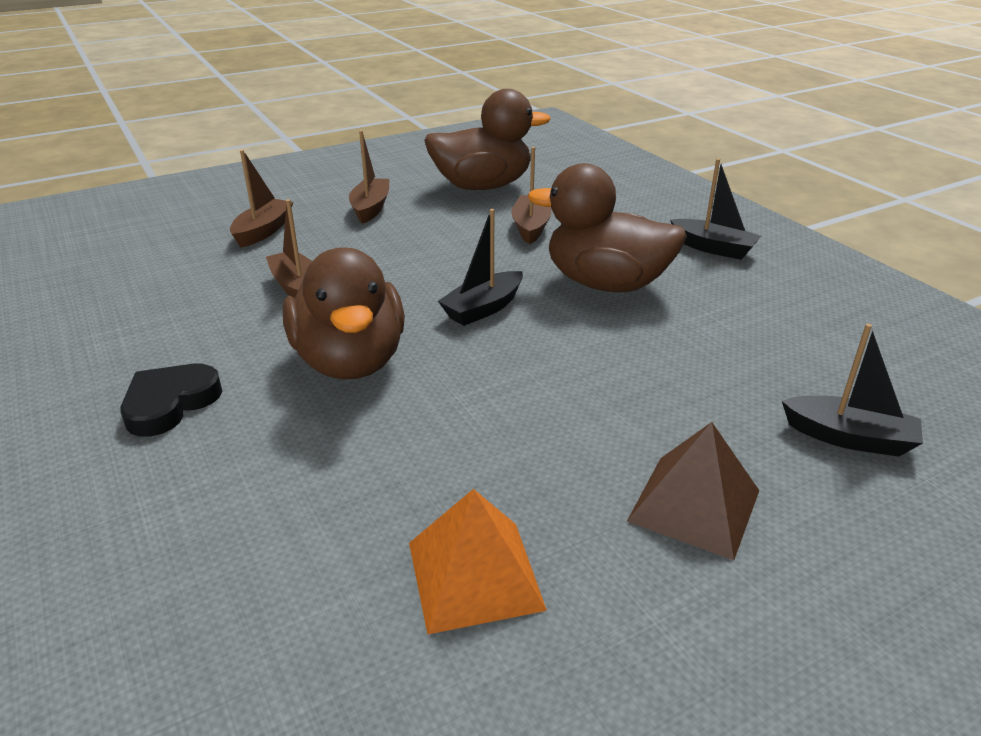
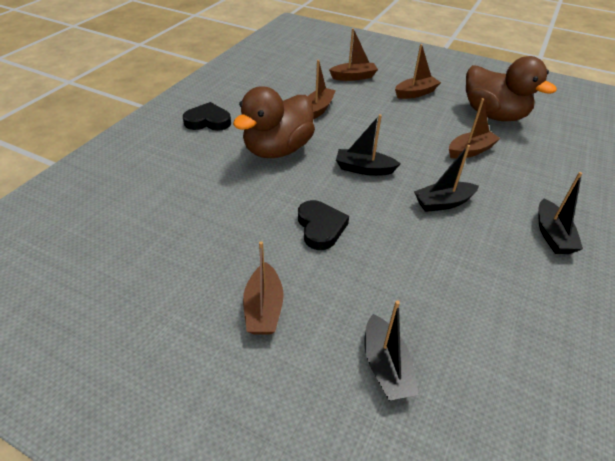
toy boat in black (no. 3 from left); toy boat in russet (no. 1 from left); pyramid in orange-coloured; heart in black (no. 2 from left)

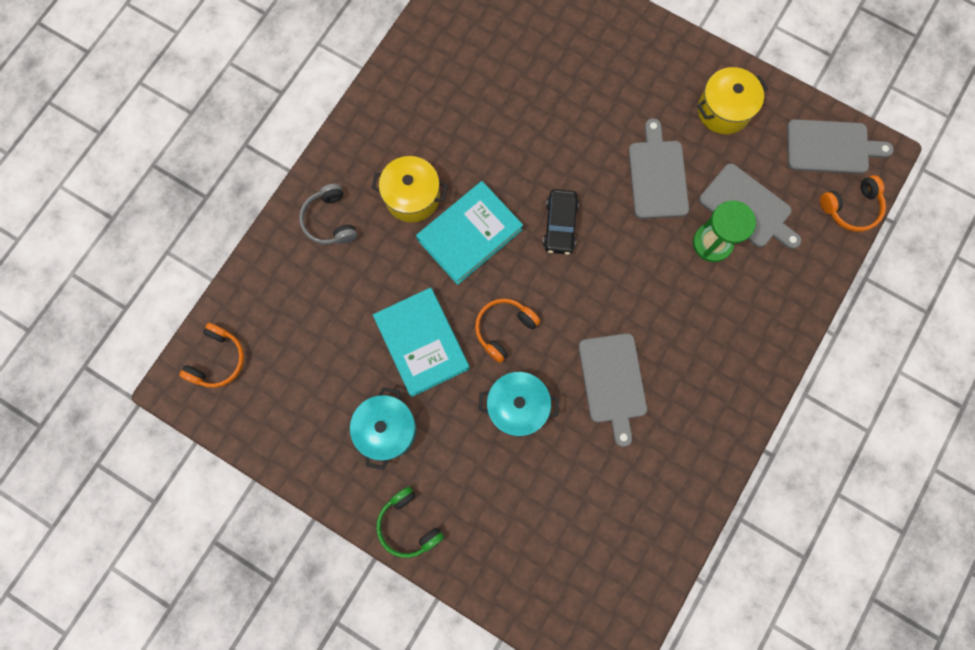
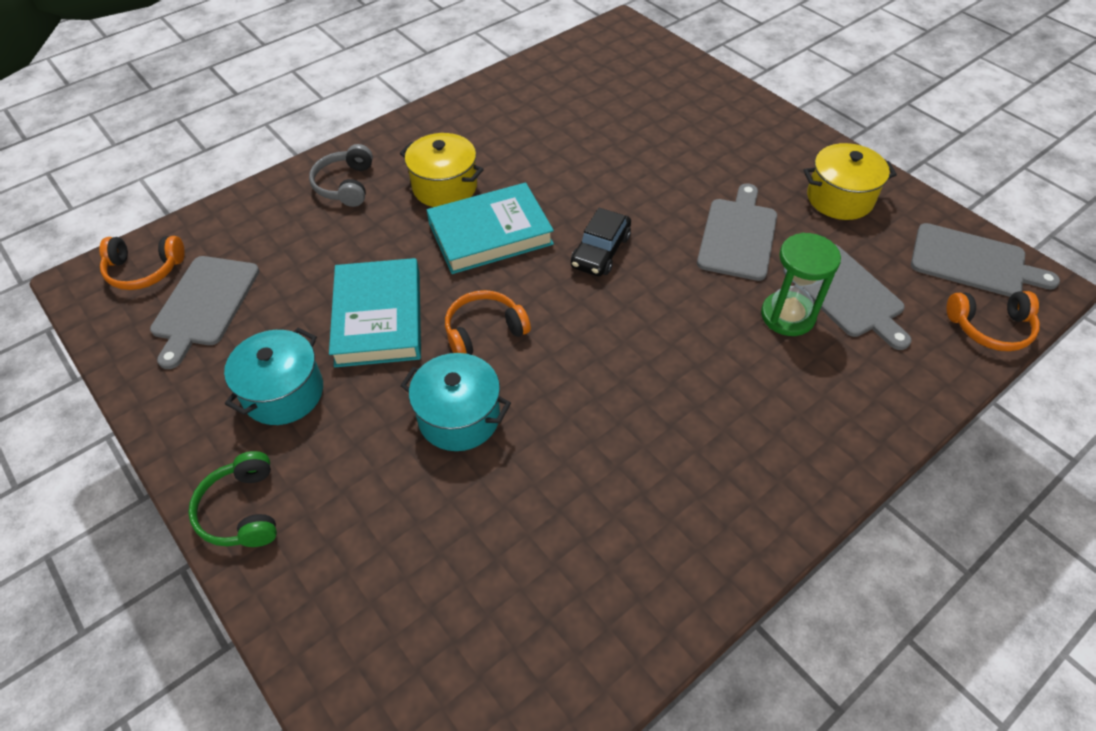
over-ear headphones in orange-coloured (no. 1 from left); cutting board in gray (no. 1 from left)

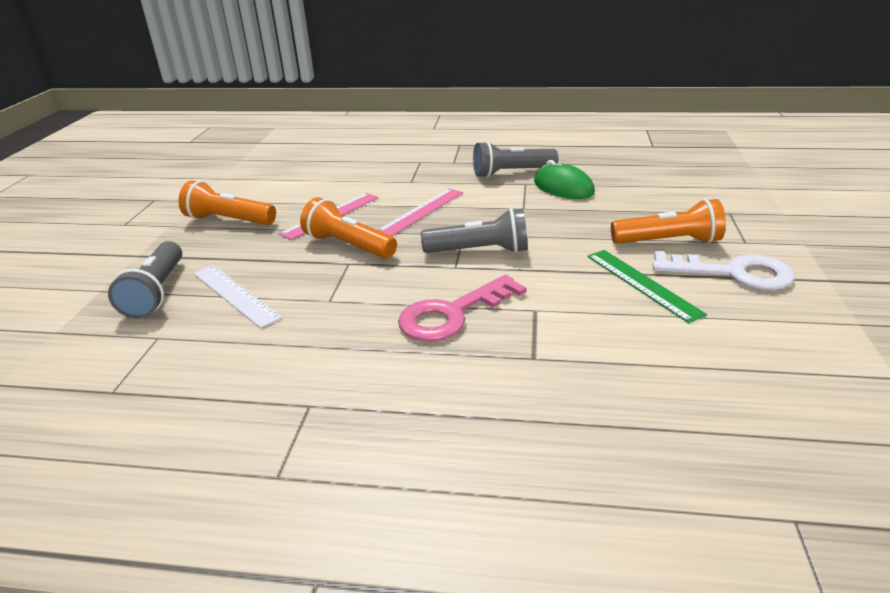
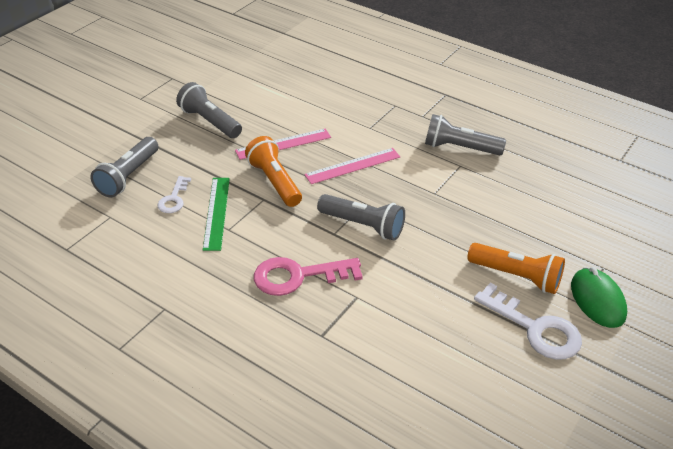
PC mouse in leaf-green; flashlight in gray (no. 2 from left); ruler in leaf-green; latchkey in pure white (no. 1 from left)

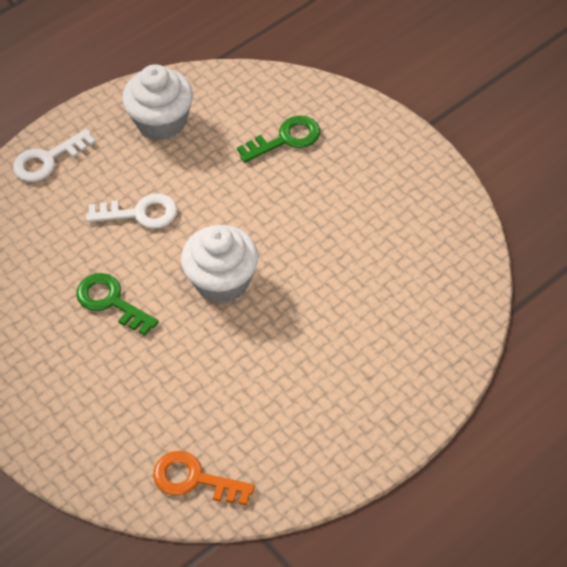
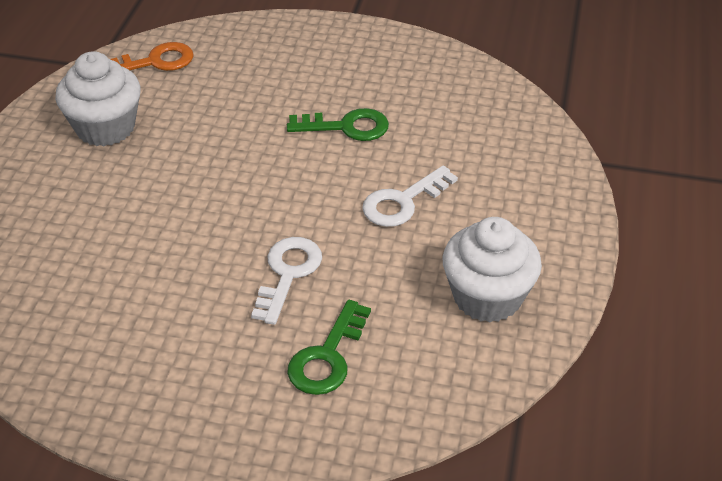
latchkey in pure white (no. 1 from left); cupcake in pure white (no. 1 from left)

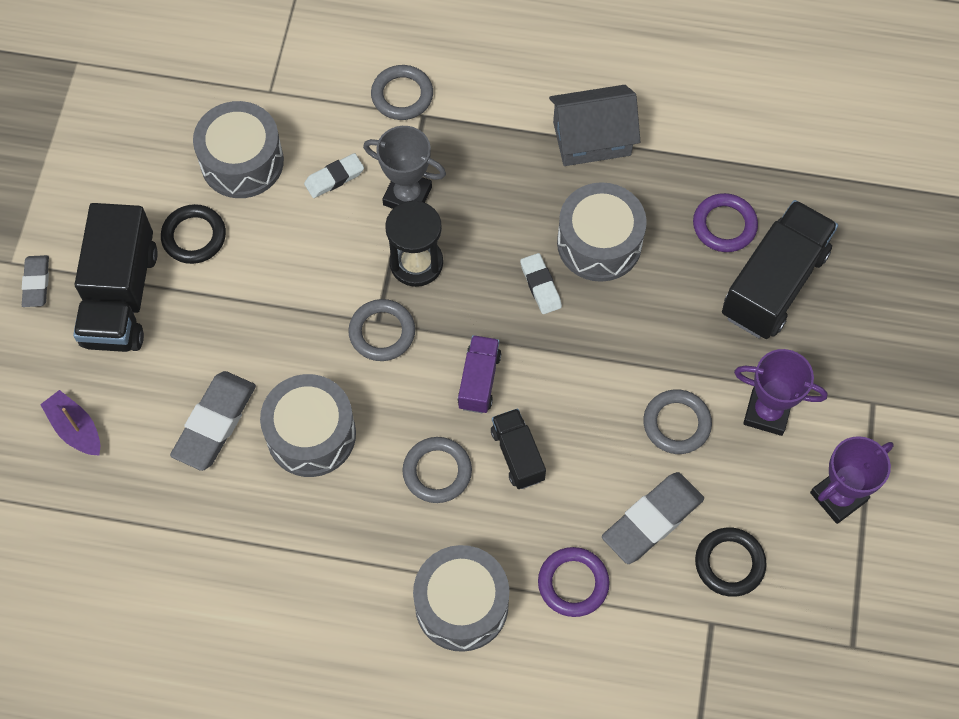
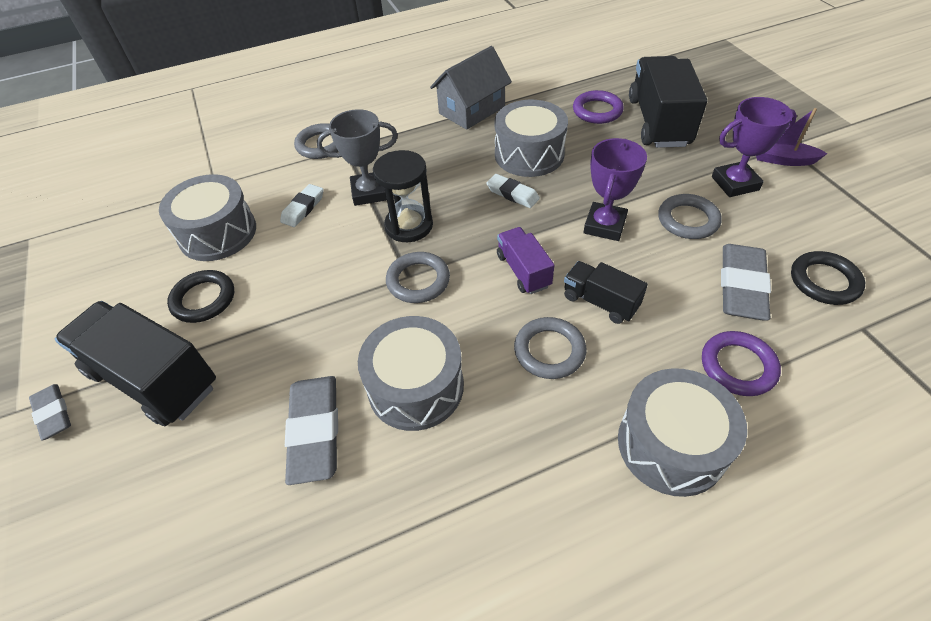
toy truck in black (no. 1 from left); toy boat in royal purple; trophy in royal purple (no. 1 from left)

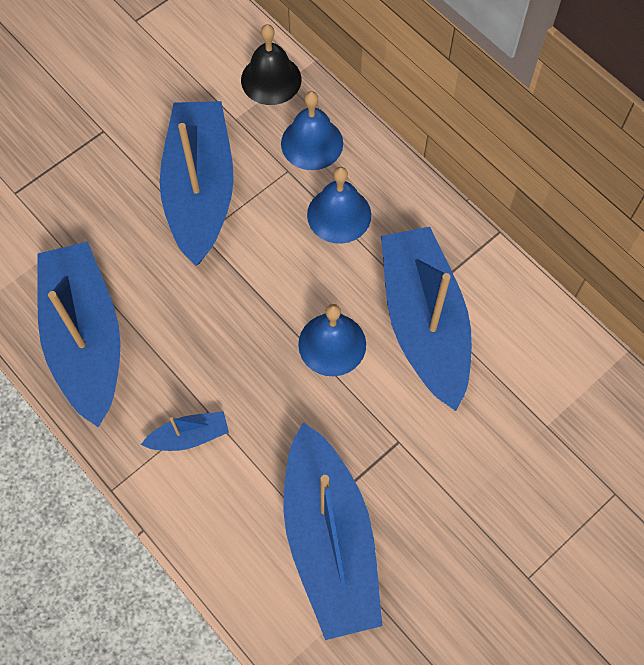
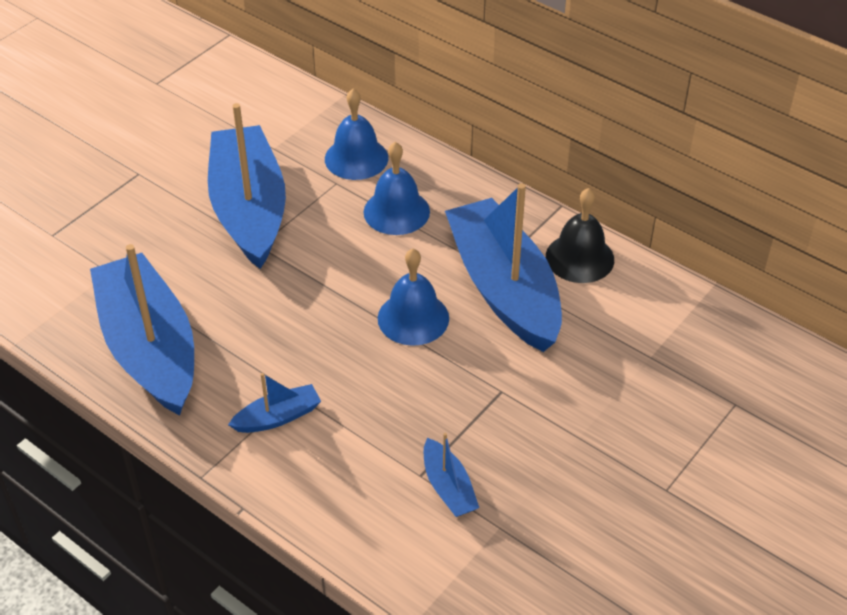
school bell in black; toy boat in royal blue (no. 4 from left)

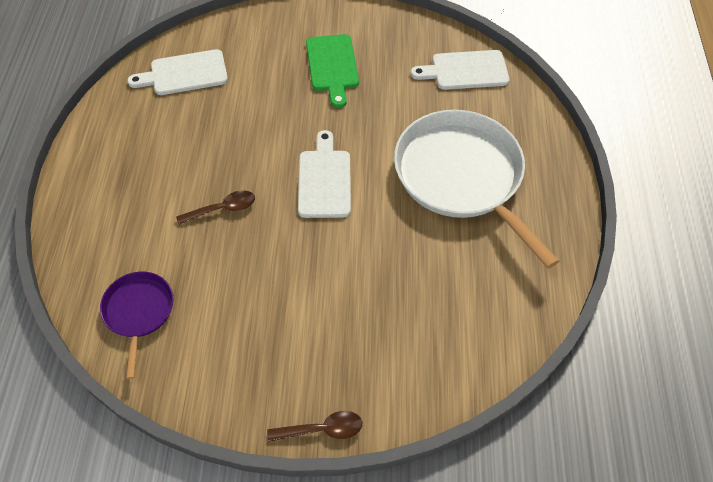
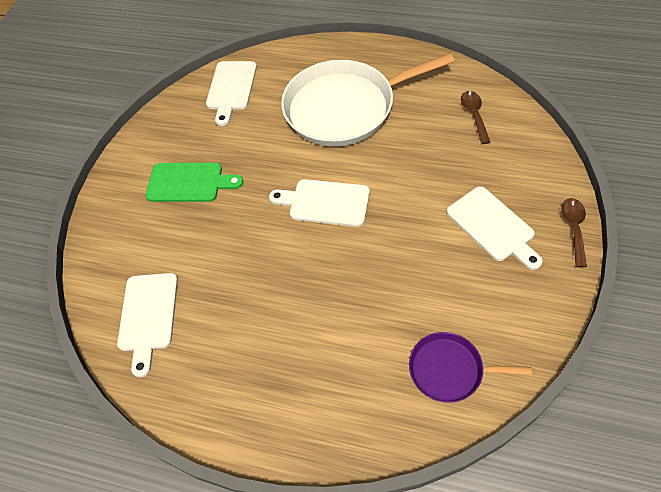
spoon in russet (no. 1 from left); cutting board in pure white (no. 4 from left)

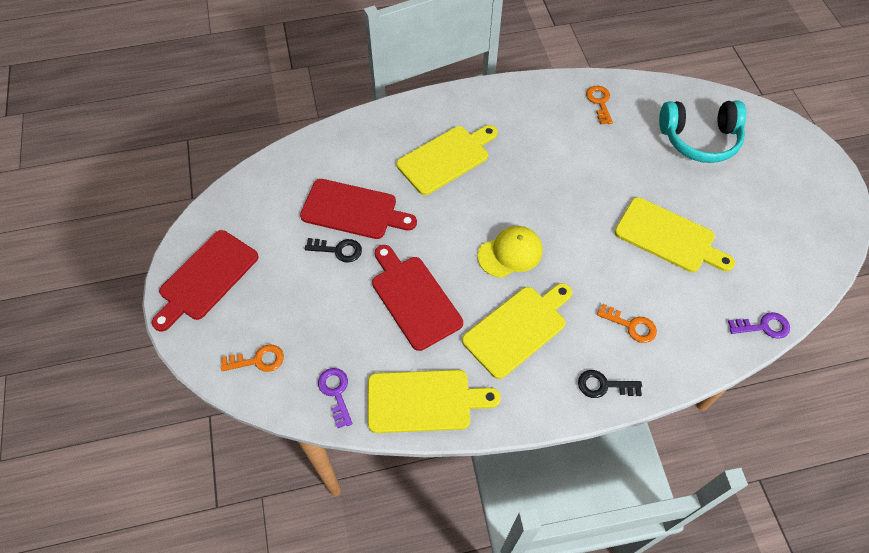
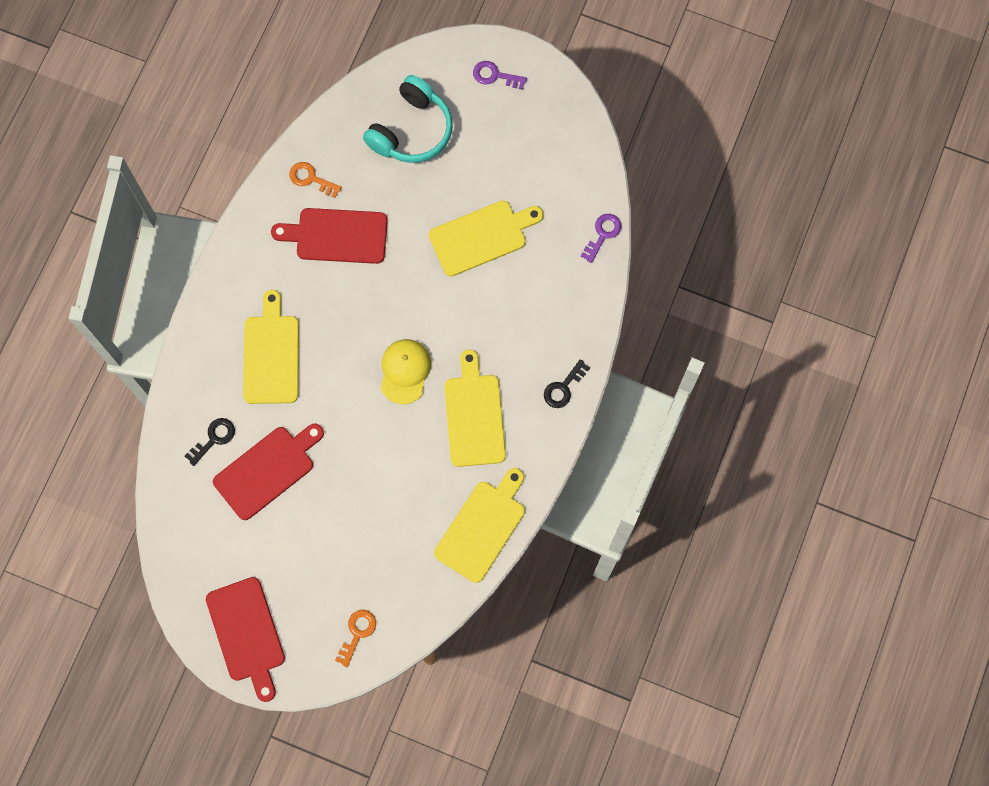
latchkey in black (no. 1 from left); cutting board in scarlet (no. 3 from left); latchkey in orange-coloured (no. 3 from left in the first image); latchkey in royal purple (no. 1 from left)

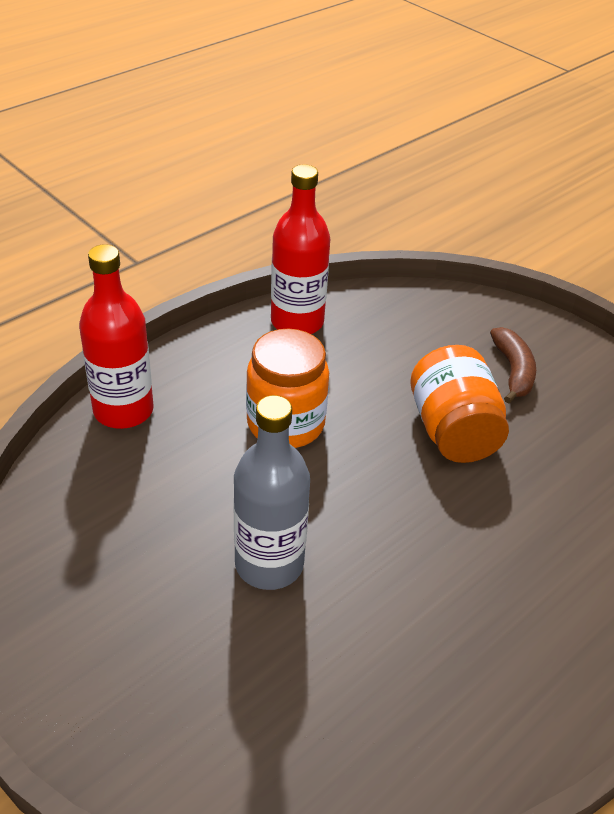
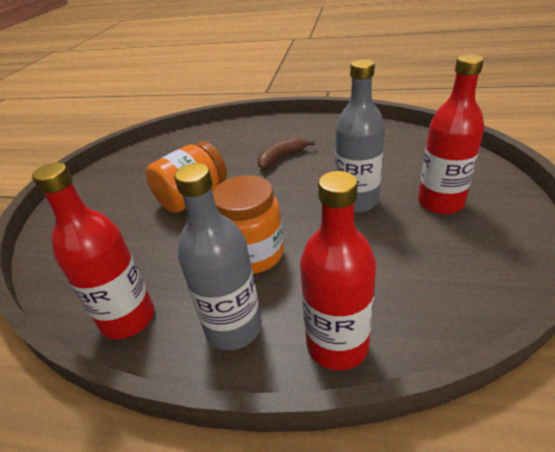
banana fruit in russet; flask in scarlet (no. 3 from left); flask in gray (no. 1 from left)

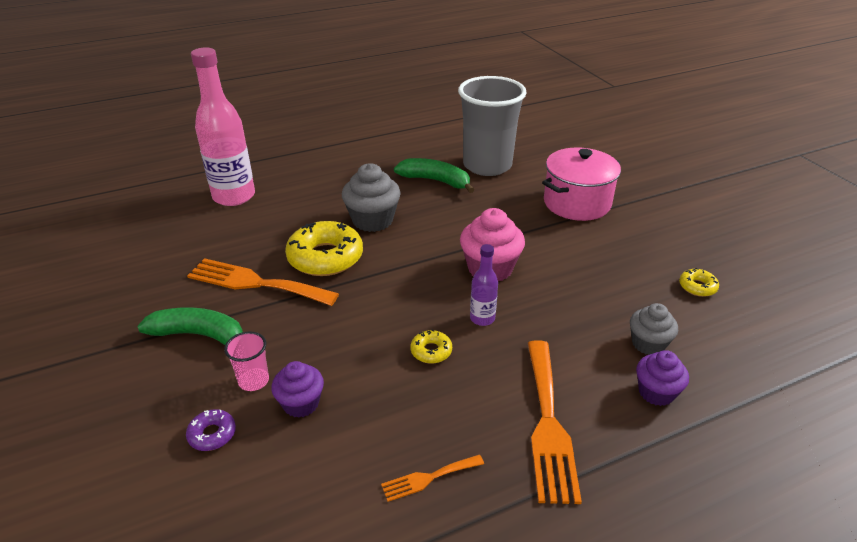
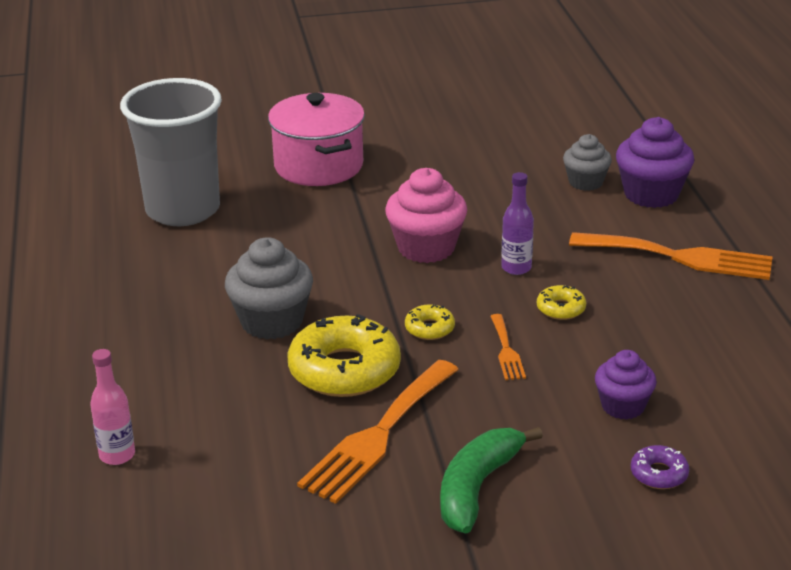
flask in rosy; banana fruit in leaf-green (no. 2 from left in the first image); donut in yellow (no. 2 from left); beaker in rosy; cupcake in royal purple (no. 2 from left); dinner fork in orange-coloured (no. 2 from left)

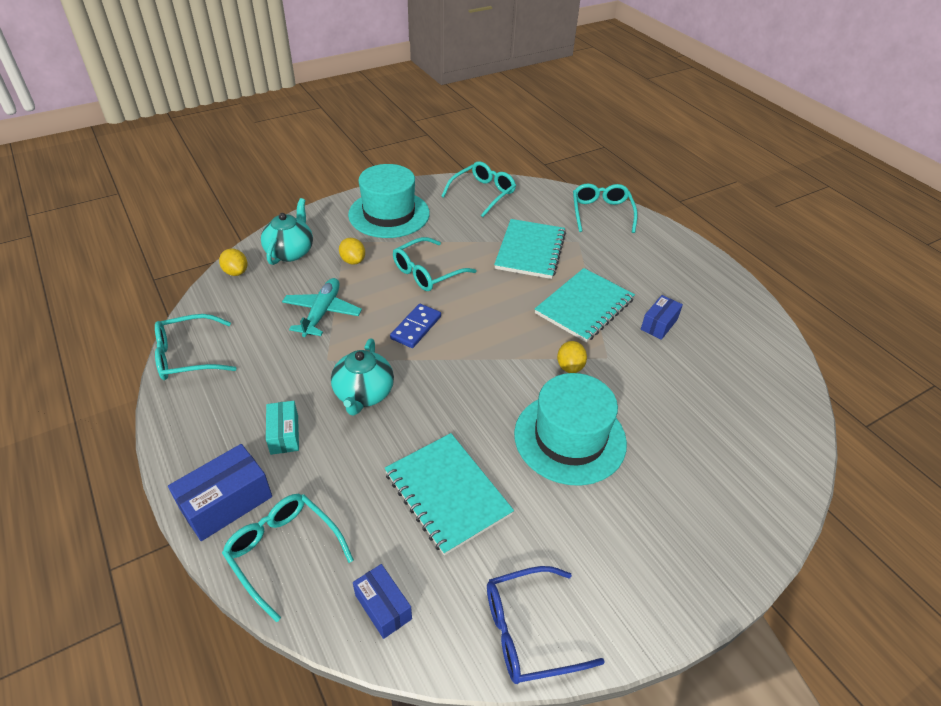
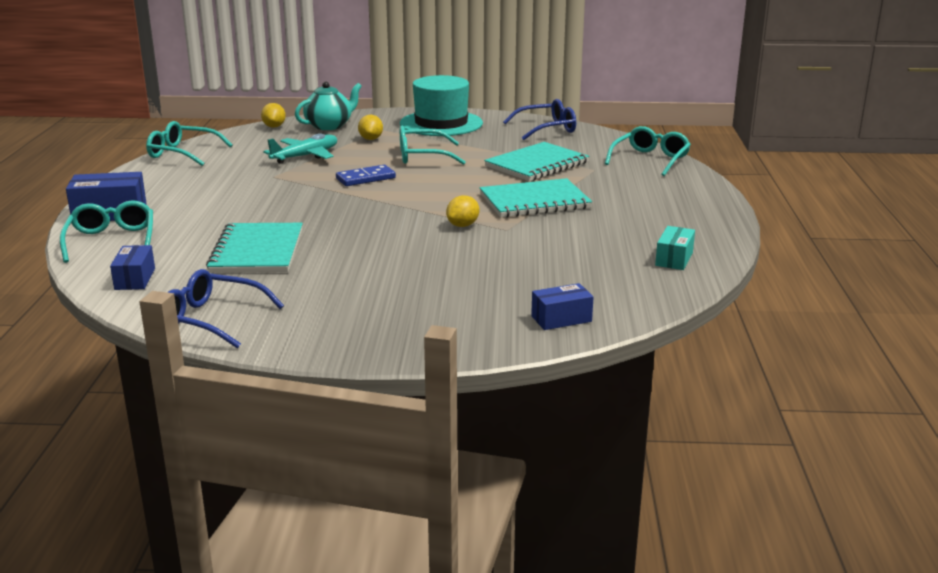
spectacles in royal blue (no. 2 from left); box in royal blue (no. 3 from left); tea pot in teal (no. 2 from left in the first image); tall hat in teal (no. 2 from left in the first image); box in teal

